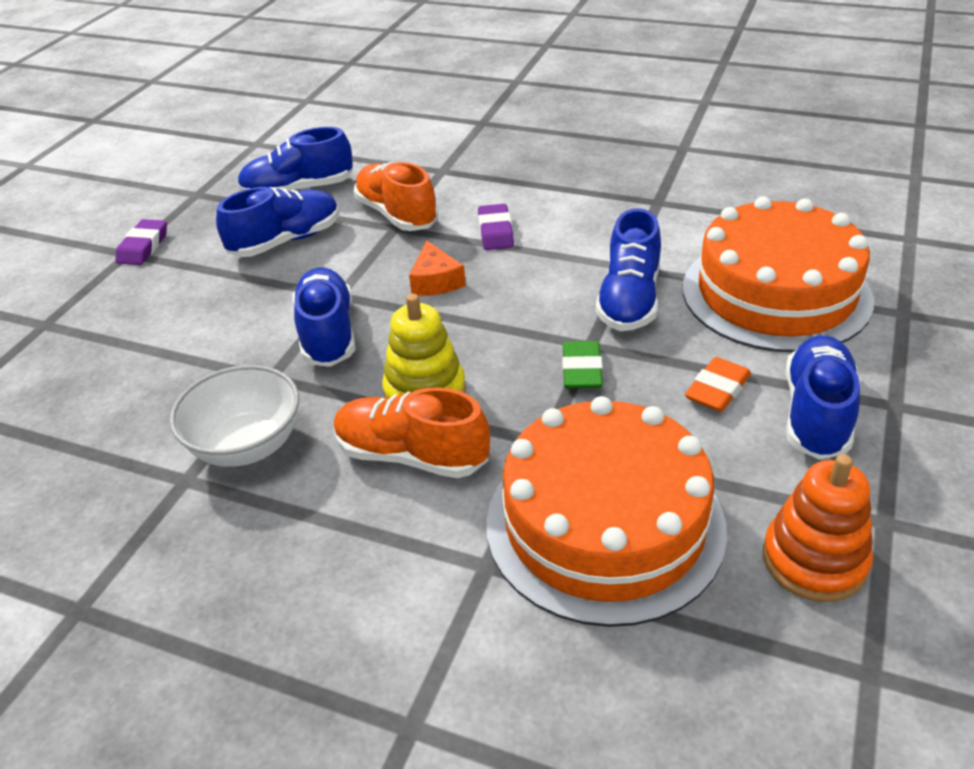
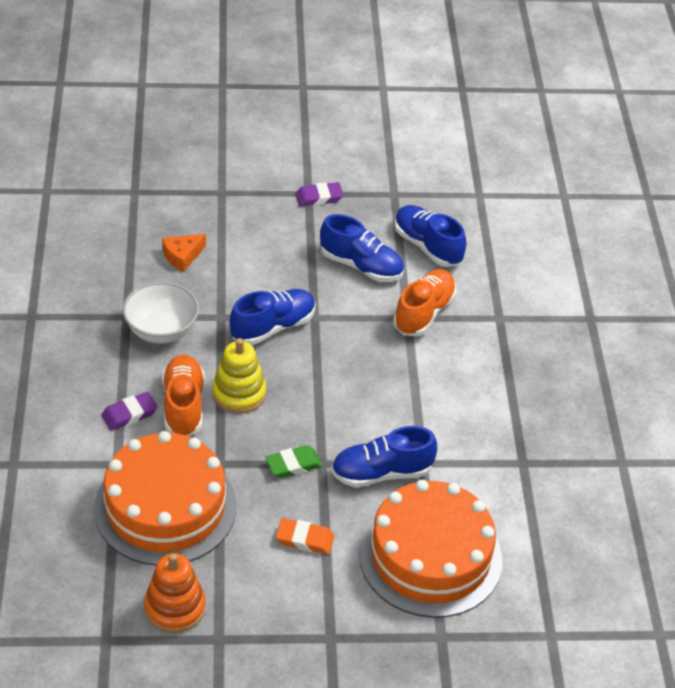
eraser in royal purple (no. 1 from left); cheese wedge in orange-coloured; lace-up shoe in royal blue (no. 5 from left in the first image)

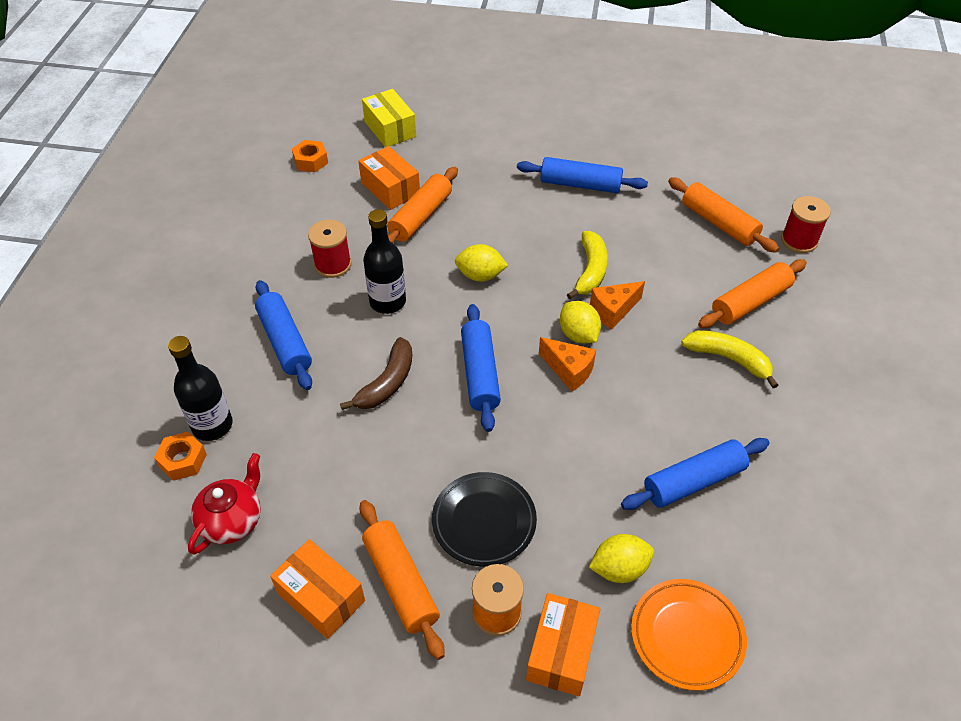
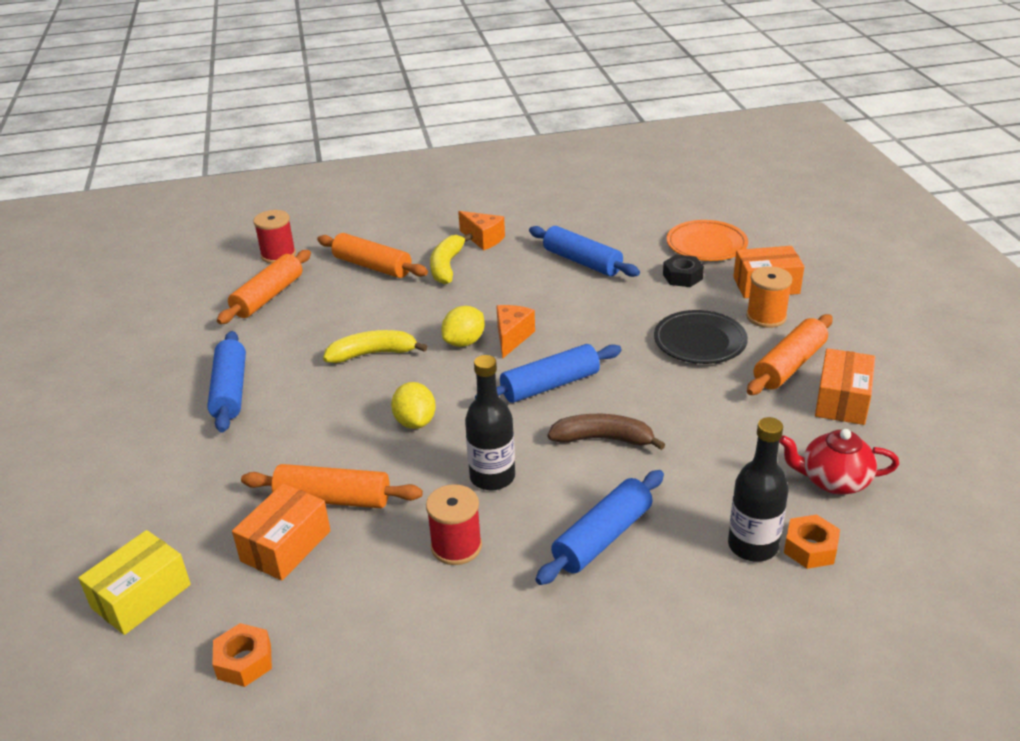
cheese wedge in orange-coloured (no. 1 from left); hexagon nut in black

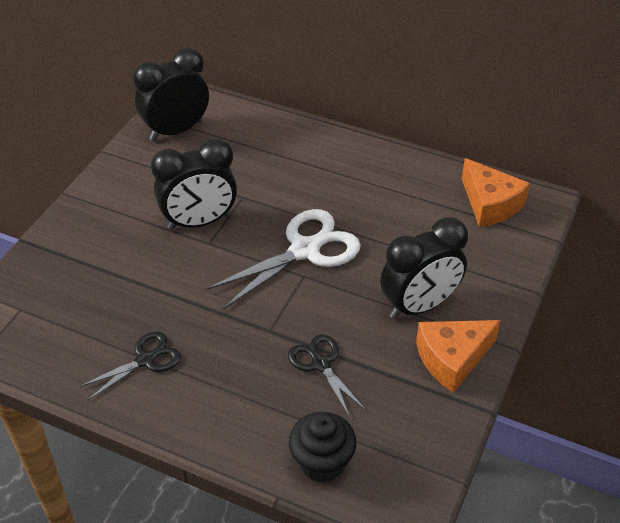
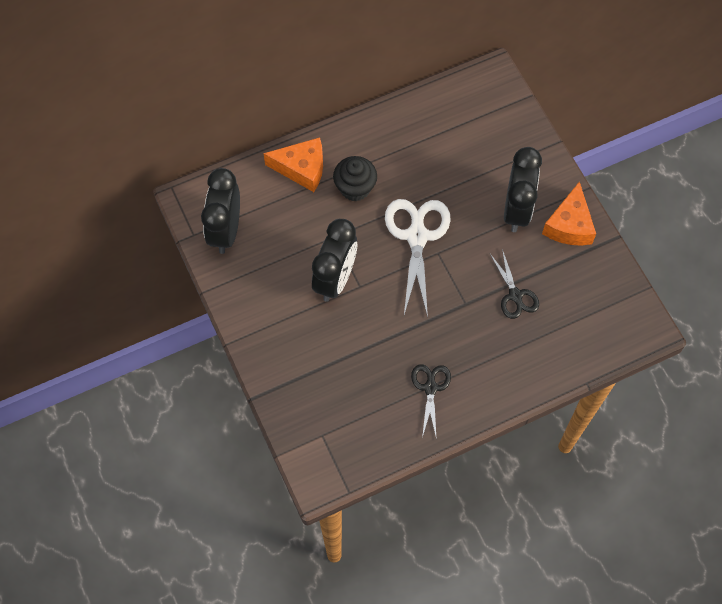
cheese wedge in orange-coloured (no. 1 from left); shears in black (no. 2 from left); cupcake in black

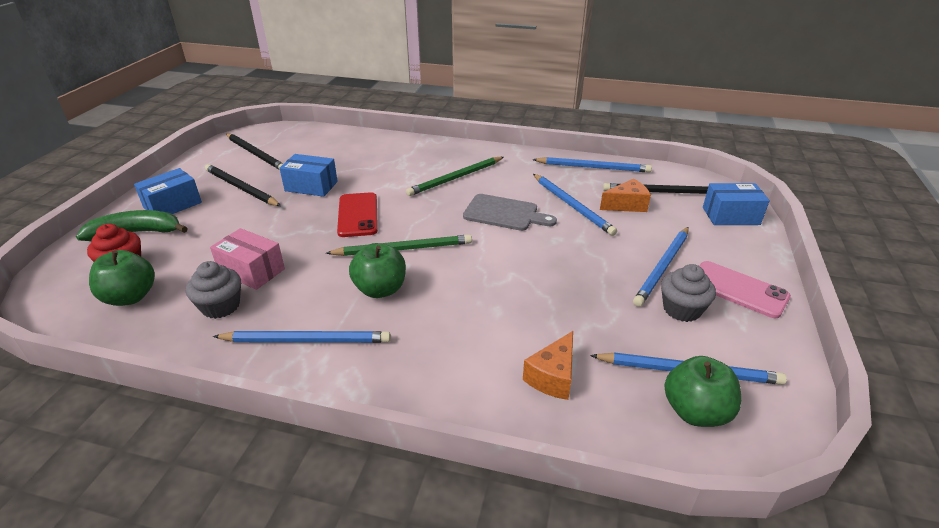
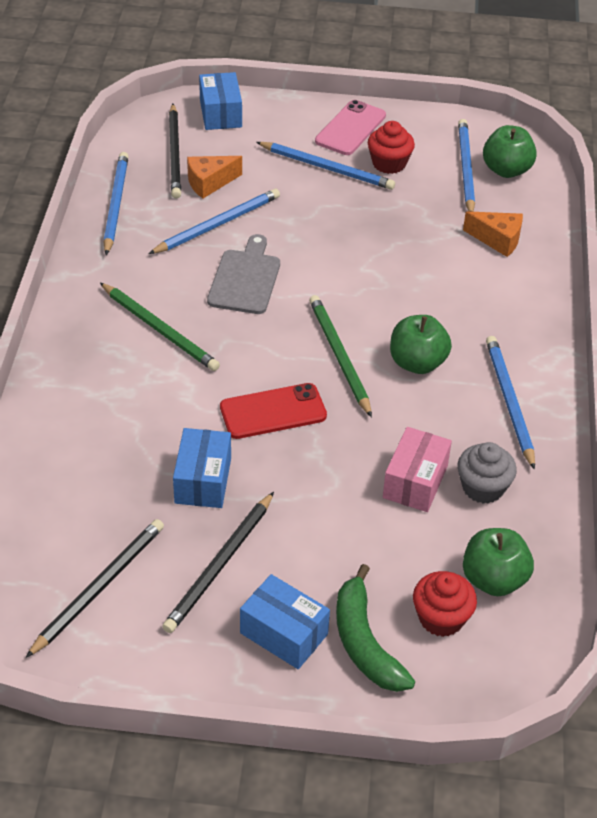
cheese wedge in orange-coloured (no. 1 from left); cupcake in scarlet (no. 1 from left)

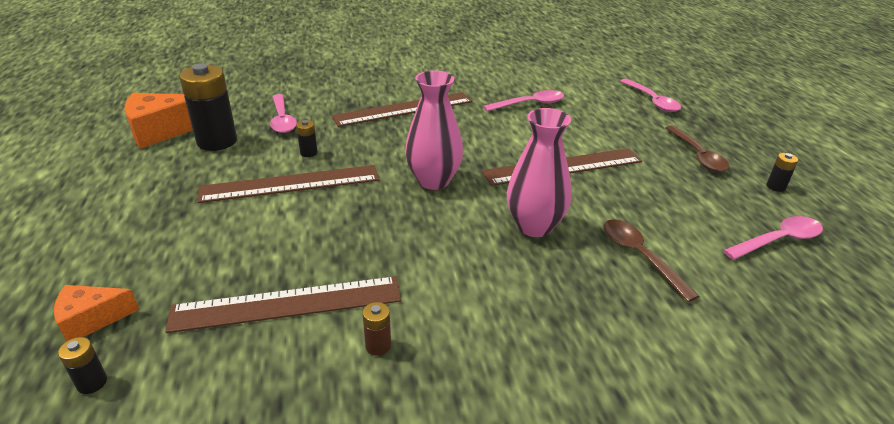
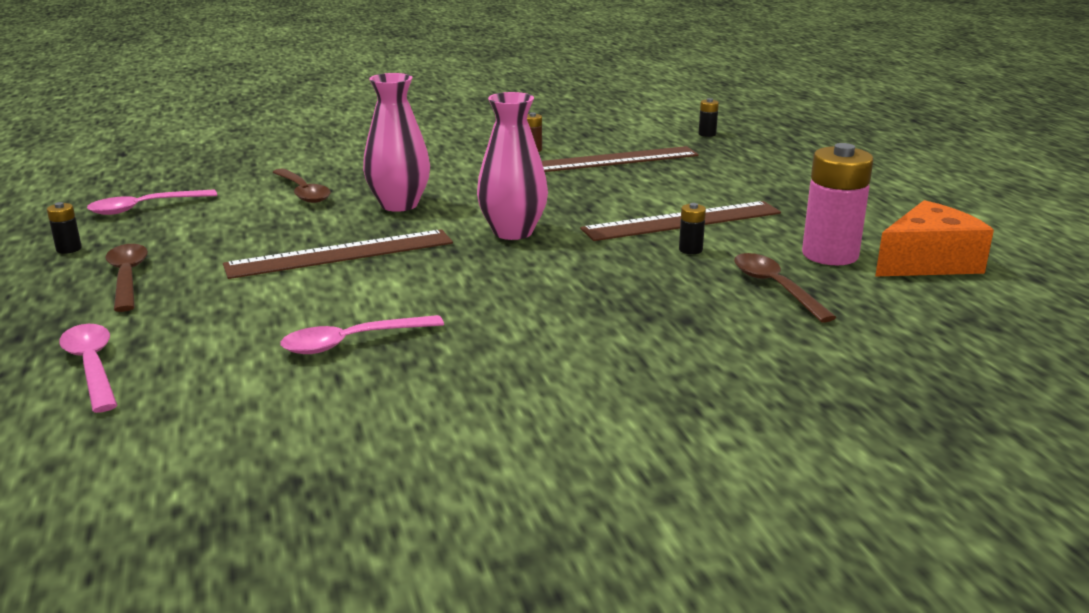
power cell in rosy; ruler in russet (no. 3 from left in the first image); spoon in russet (no. 3 from left); cheese wedge in orange-coloured (no. 1 from left in the first image)

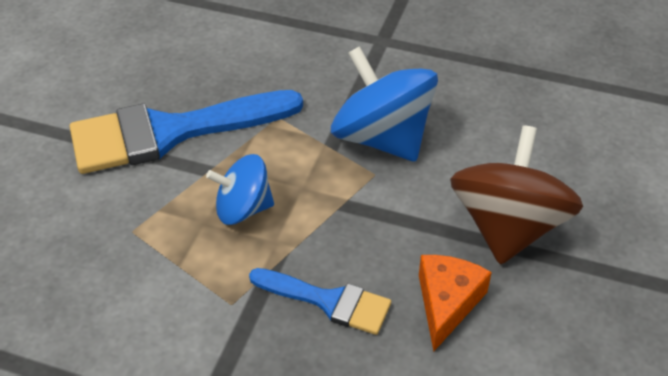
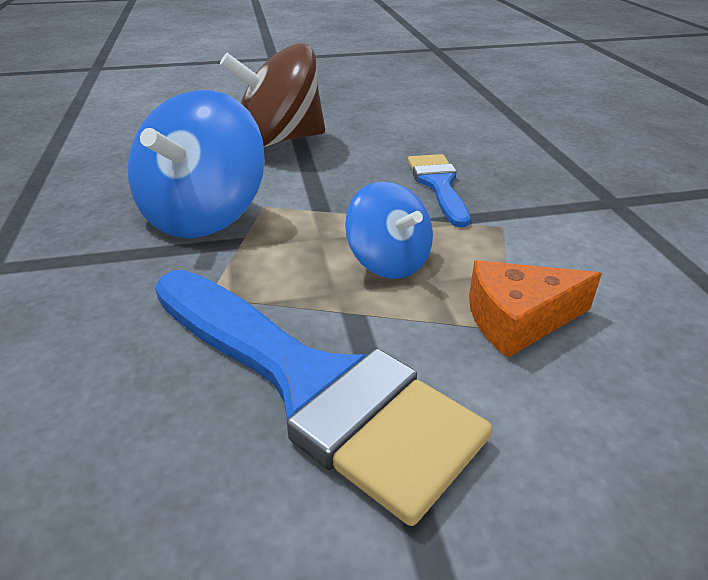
cheese wedge in orange-coloured

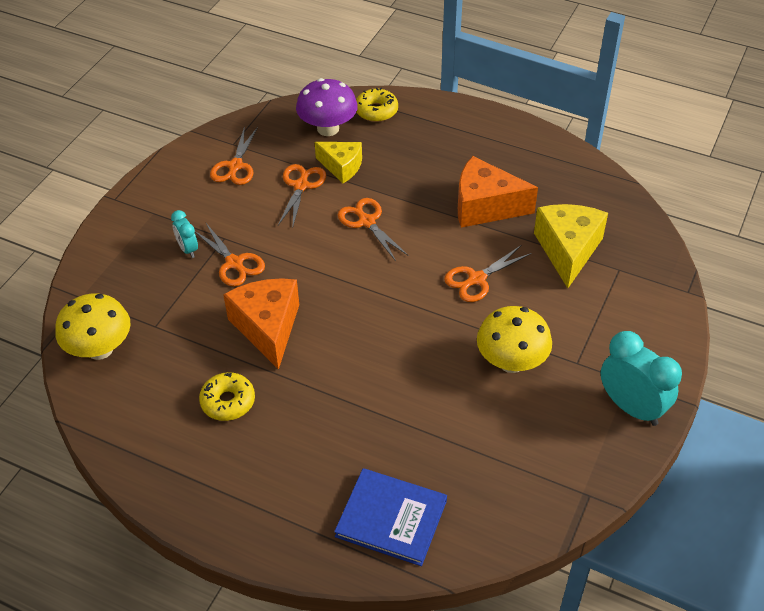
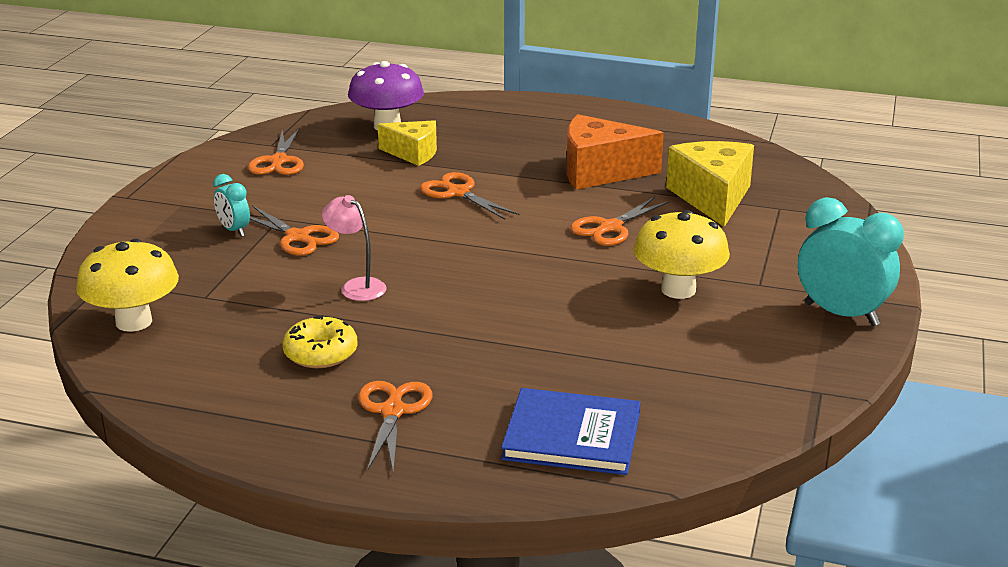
donut in yellow (no. 2 from left in the first image); shears in orange-coloured (no. 3 from left); desk lamp in rosy

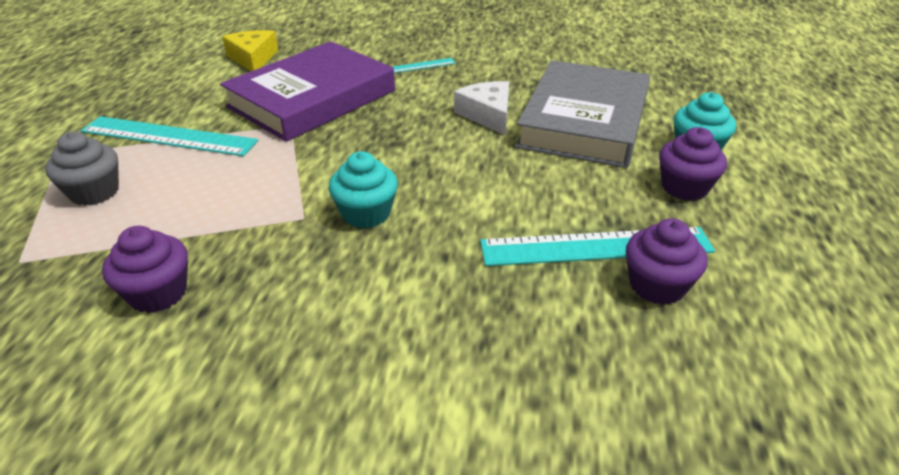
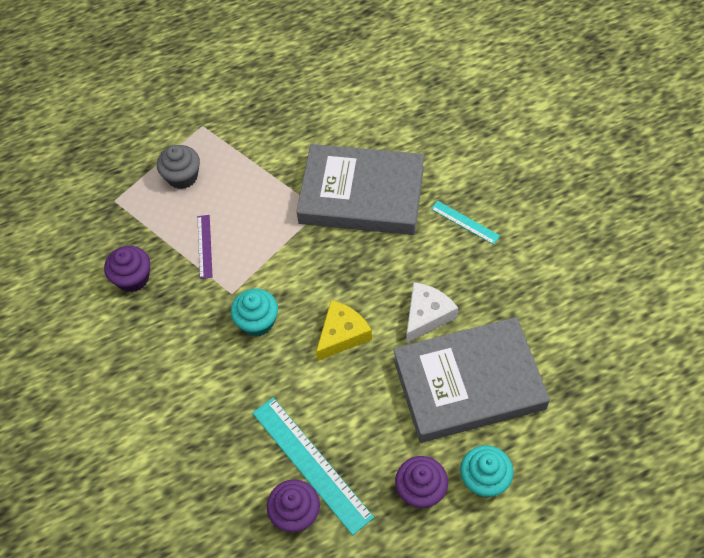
cheese wedge in yellow; hardback in gray (no. 1 from left); ruler in teal (no. 1 from left in the first image); ruler in royal purple

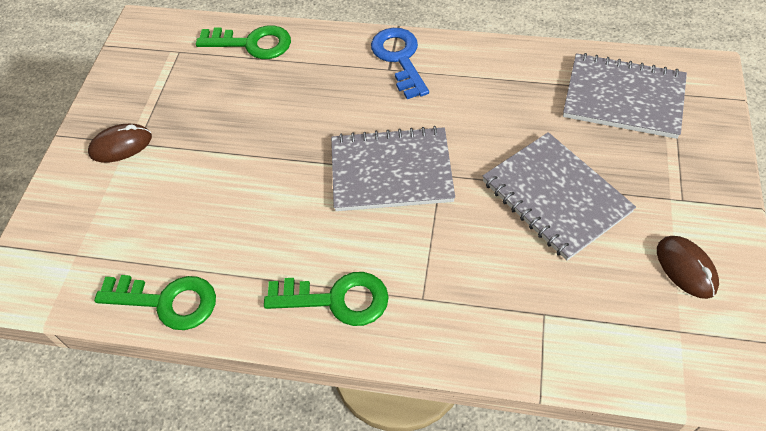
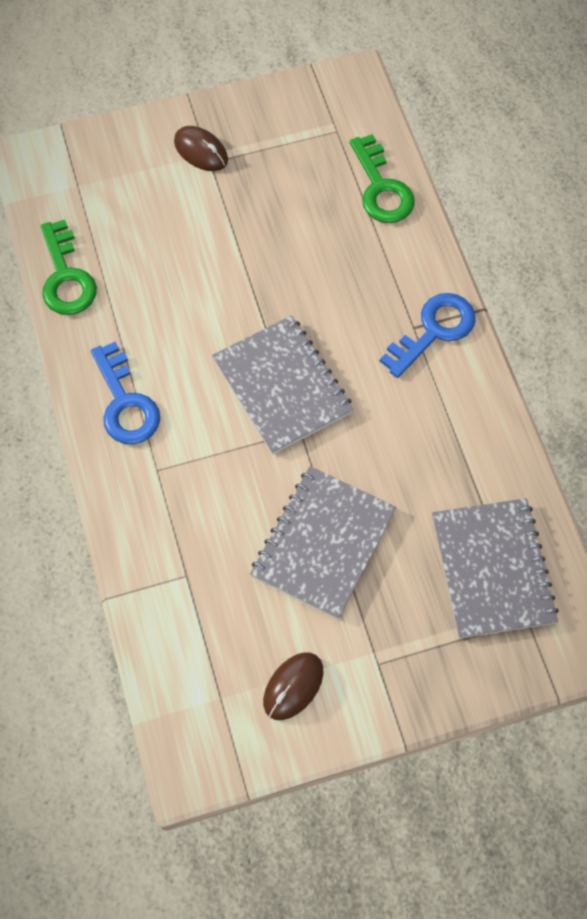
latchkey in royal blue (no. 1 from left)

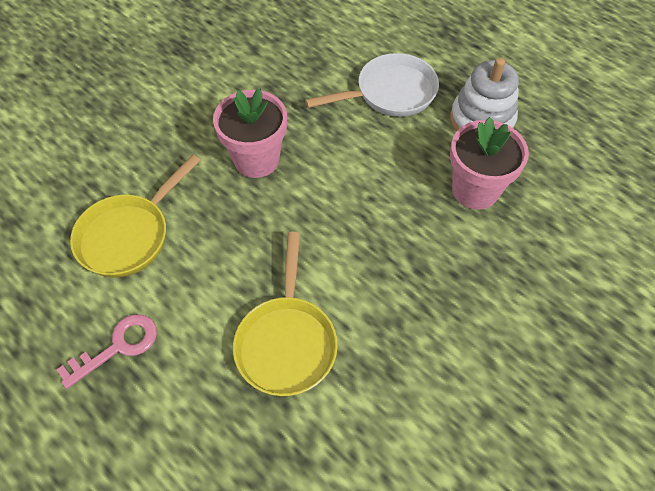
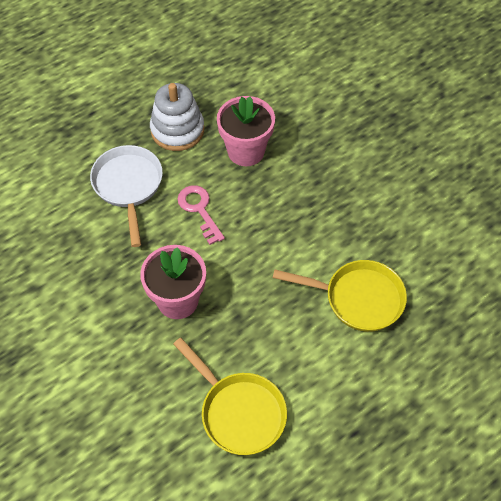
latchkey in rosy

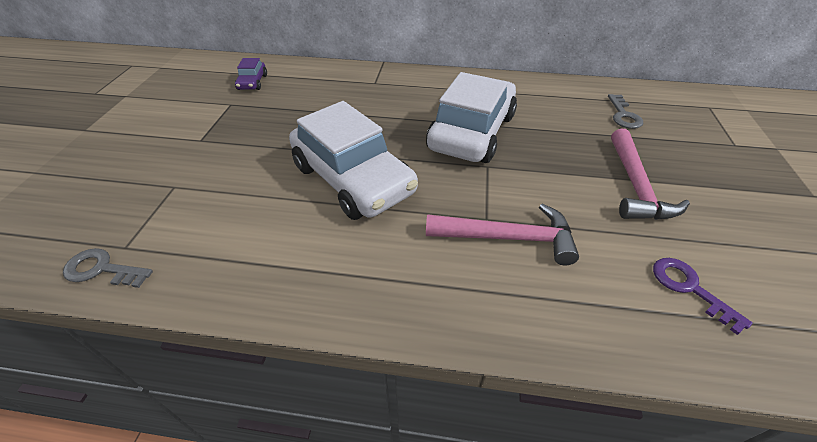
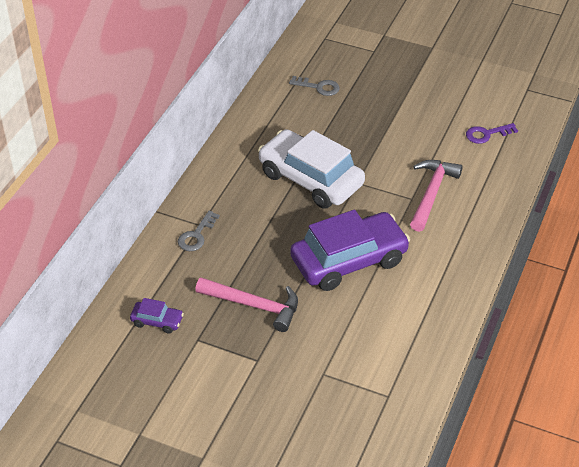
toy car in royal purple (no. 2 from left); hammer in rosy (no. 1 from left); latchkey in gray (no. 1 from left)

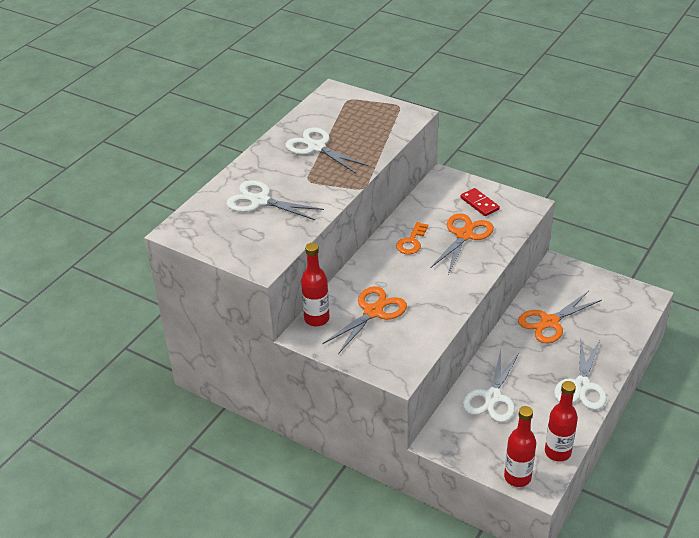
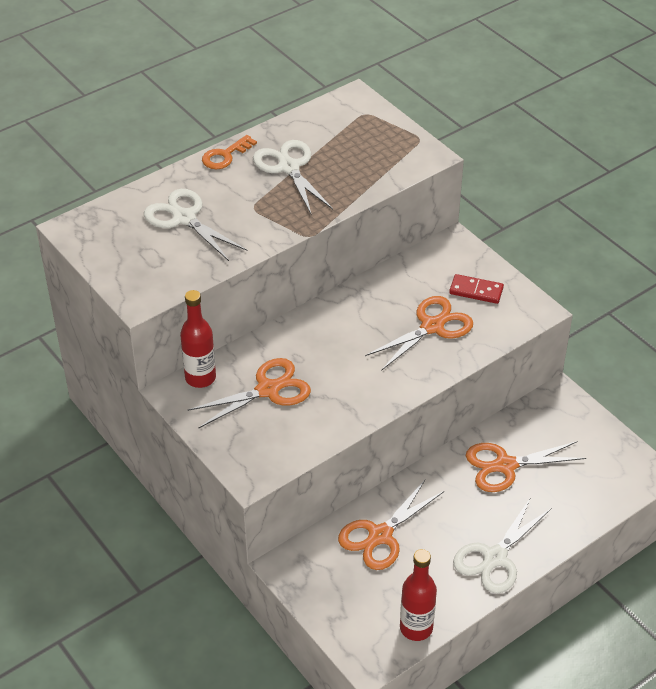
domino piece in scarlet; latchkey in orange-coloured; shears in orange-coloured (no. 2 from left); flask in scarlet (no. 2 from left in the first image)

